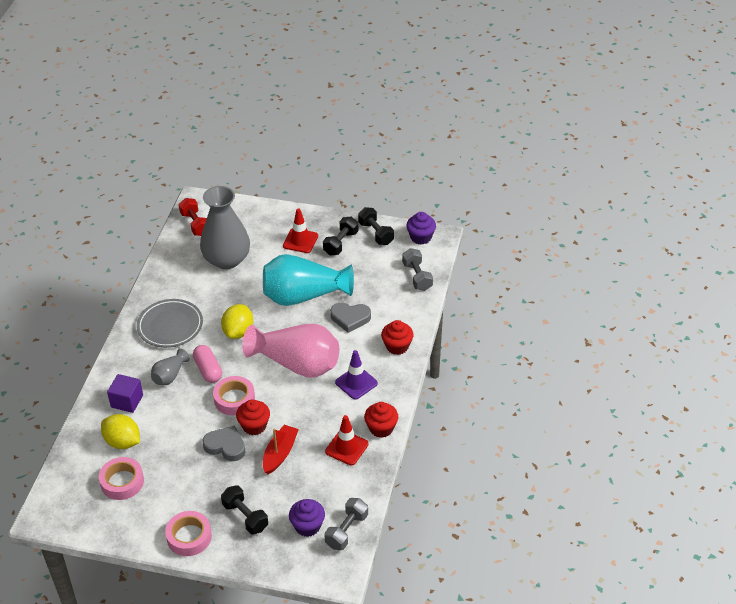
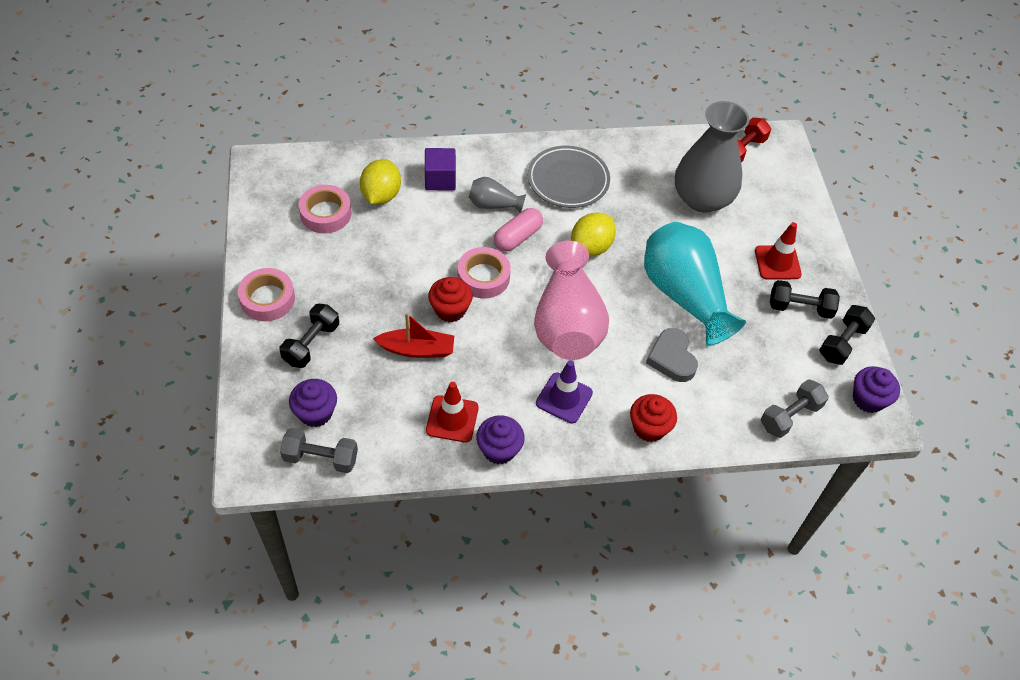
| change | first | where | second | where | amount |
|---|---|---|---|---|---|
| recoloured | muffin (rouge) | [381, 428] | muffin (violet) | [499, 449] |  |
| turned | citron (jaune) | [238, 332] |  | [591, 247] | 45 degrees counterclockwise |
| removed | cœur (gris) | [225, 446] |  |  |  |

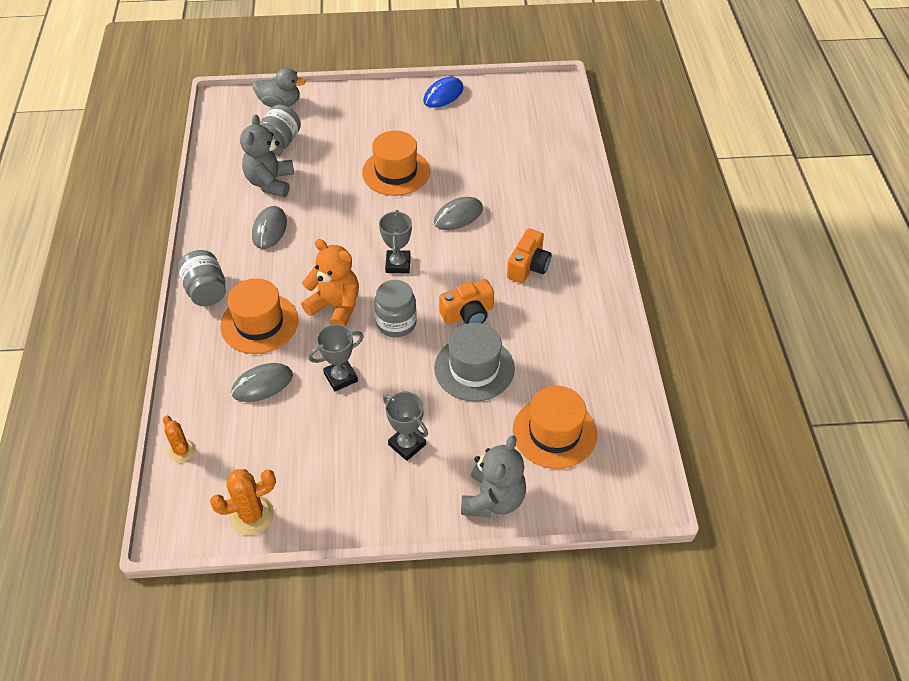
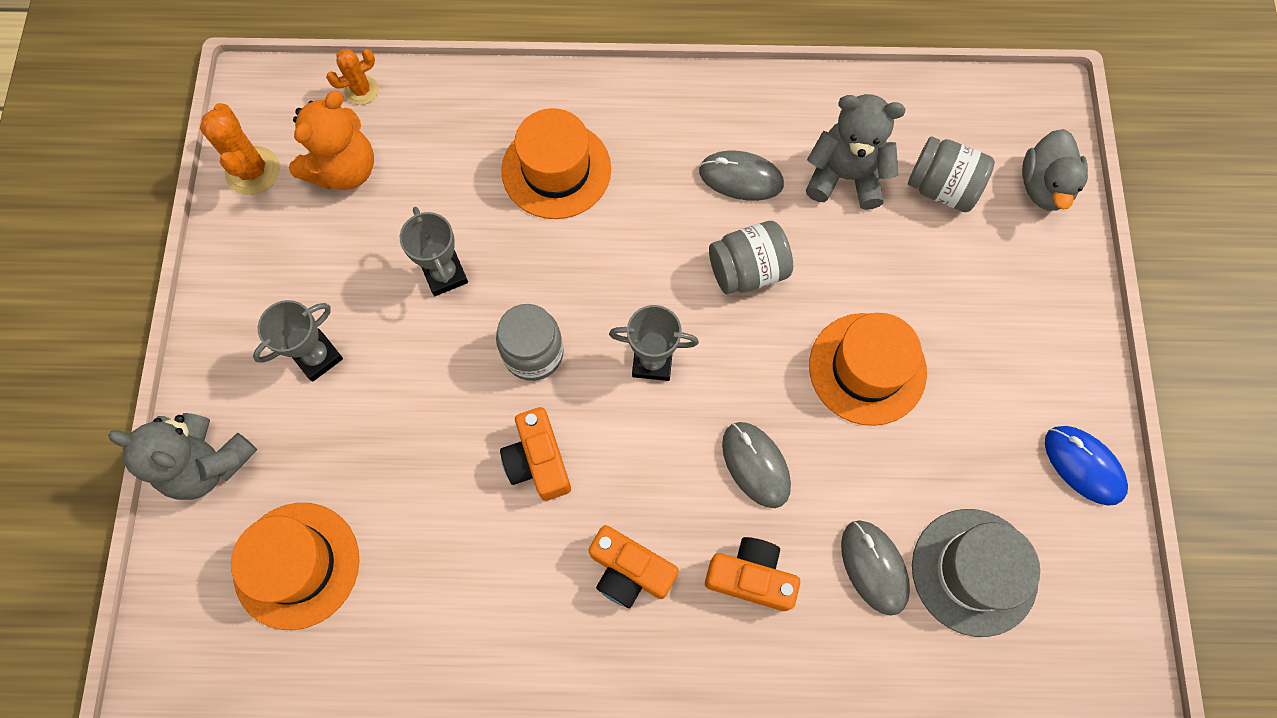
| change | first | where | second | where | amount |
|---|---|---|---|---|---|
| moved | ours en peluche (orange) | [336, 307] |  | [344, 169] |  |
| added |  |  | appareil photo (orange) | [750, 577] |  |
| moved | bocal (gris) | [206, 291] |  | [747, 270] |  |
| moved | souris (gris) | [262, 384] |  | [874, 567] |  |
| moved | chapeau (gris) | [474, 368] |  | [974, 571] |  |

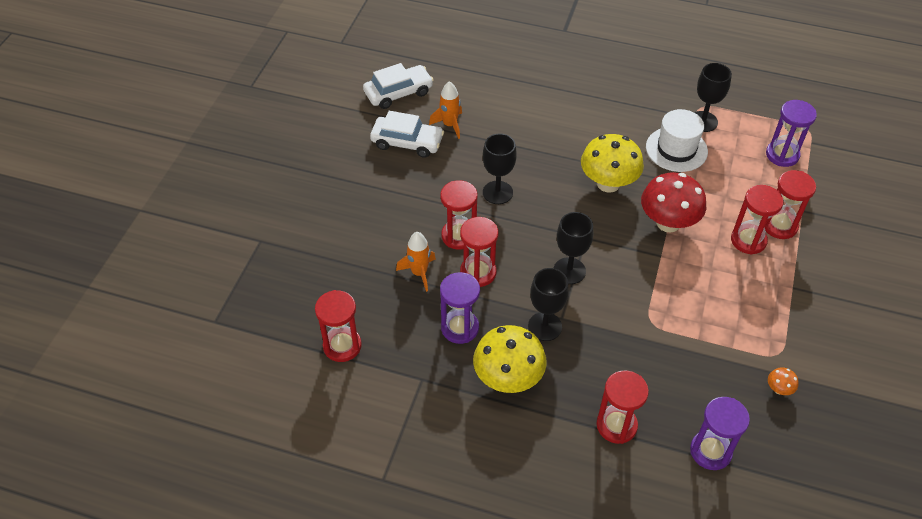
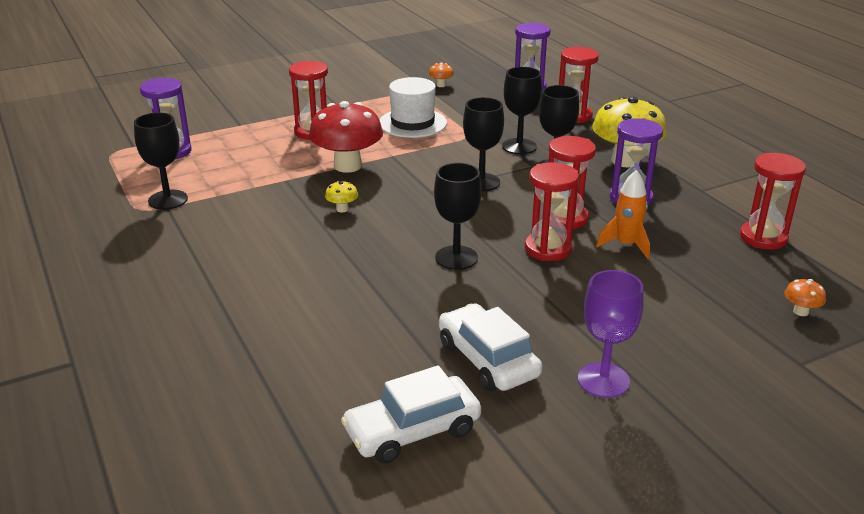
| change | first | where | second | where | amount |
|---|---|---|---|---|---|
| resized | champignon (jaune) | [608, 183] |  | [342, 209] | x0.41 |
| turned | voiture (blanc) | [398, 93] |  | [412, 431] | 45 degrees counterclockwise |
| moved | chapeau (blanc) | [676, 149] |  | [412, 123] |  |
| added |  |  | verre à pied (noir) | [519, 146] |  |
| added |  |  | verre à pied (violet) | [603, 380] |  |
| added |  |  | champignon (orange) | [801, 311] |  |
| removed | fusée (orange) | [449, 125] |  |  |  |
| removed | sablier (rouge) | [779, 226] |  |  |  |

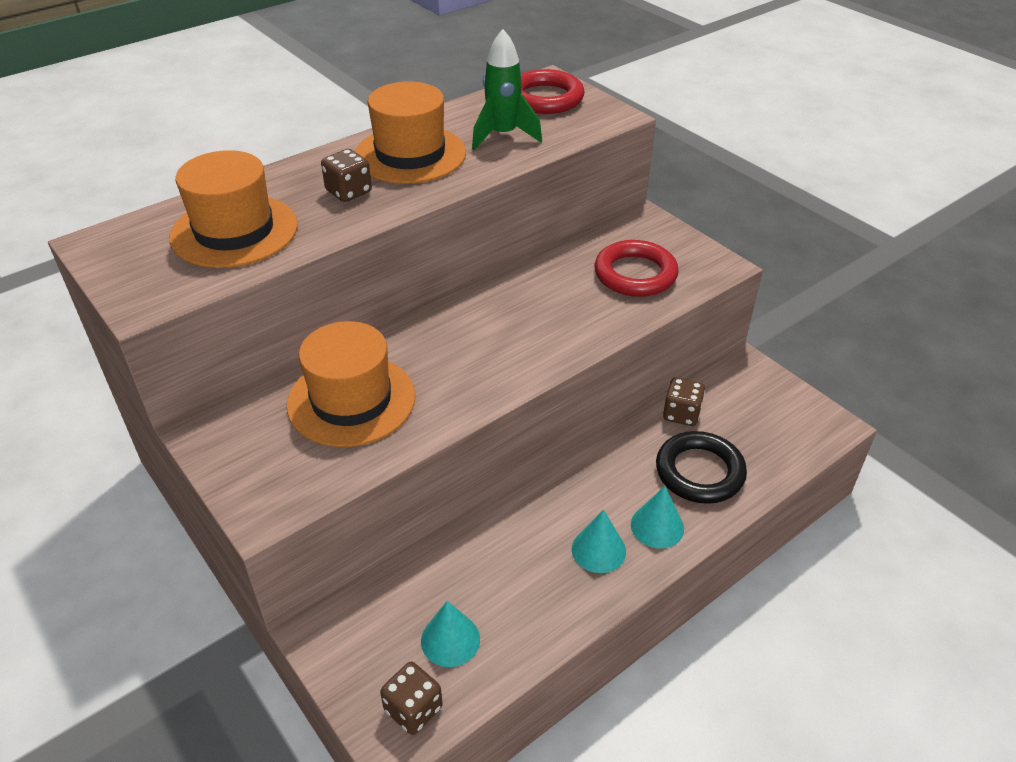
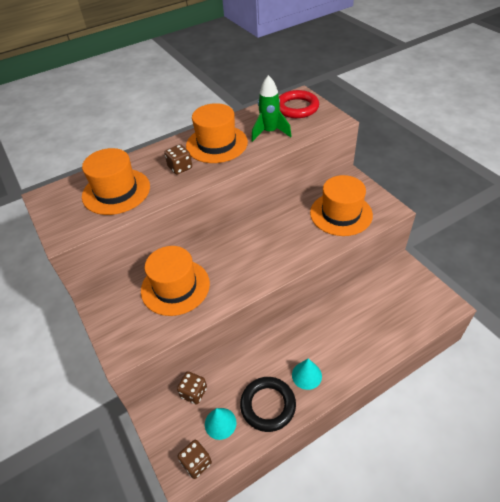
| change | first | where | second | where | amount |
|---|---|---|---|---|---|
| moved | dé (marron) | [681, 414] |  | [194, 392] |  |
| moved | anneau (noir) | [699, 472] |  | [268, 405] |  |
| replaced | anneau (rouge) | [635, 274] | chapeau (orange) | [341, 214] |  |
| removed | cône (turquoise) | [657, 526] |  |  |  |

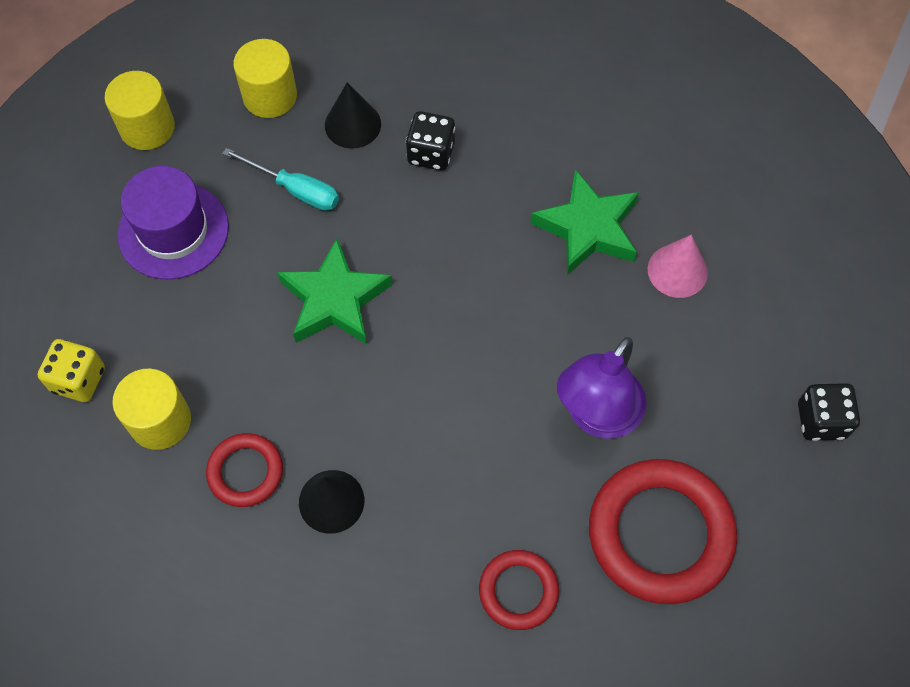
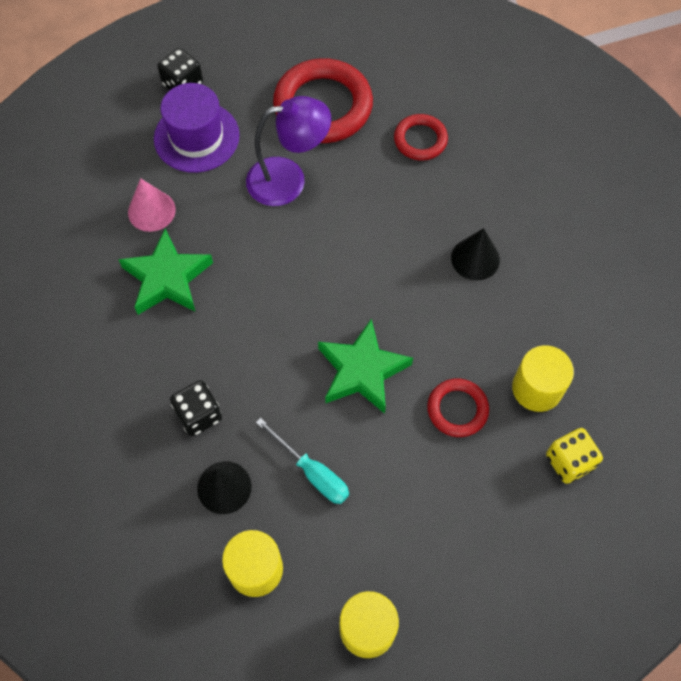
| change | first | where | second | where | amount |
|---|---|---|---|---|---|
| moved | chapeau (violet) | [173, 231] |  | [196, 137] |  |
| turned | tournevis (turquoise) | [295, 189] |  | [312, 472] | 150 degrees clockwise |
| moved | anneau (rouge) | [245, 472] |  | [457, 409] |  |

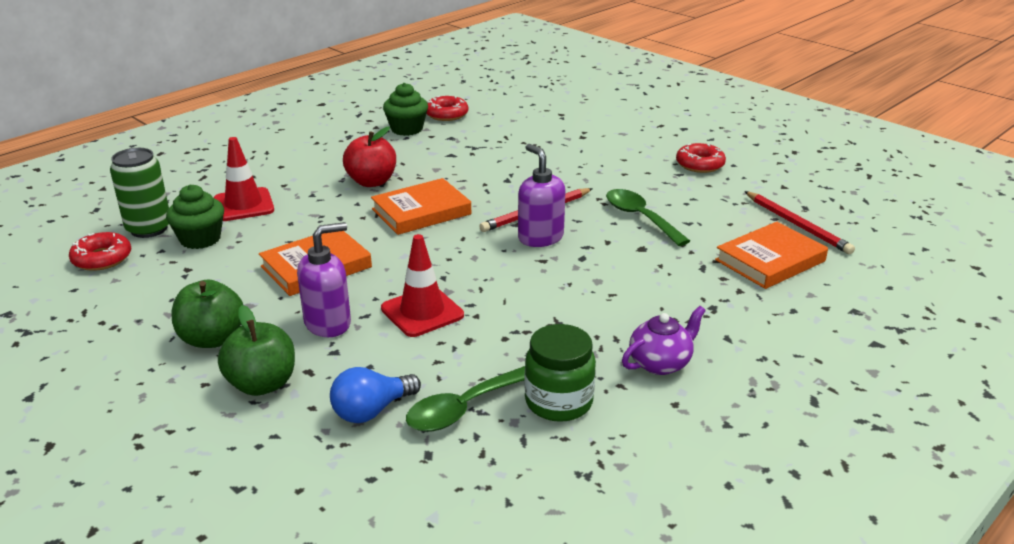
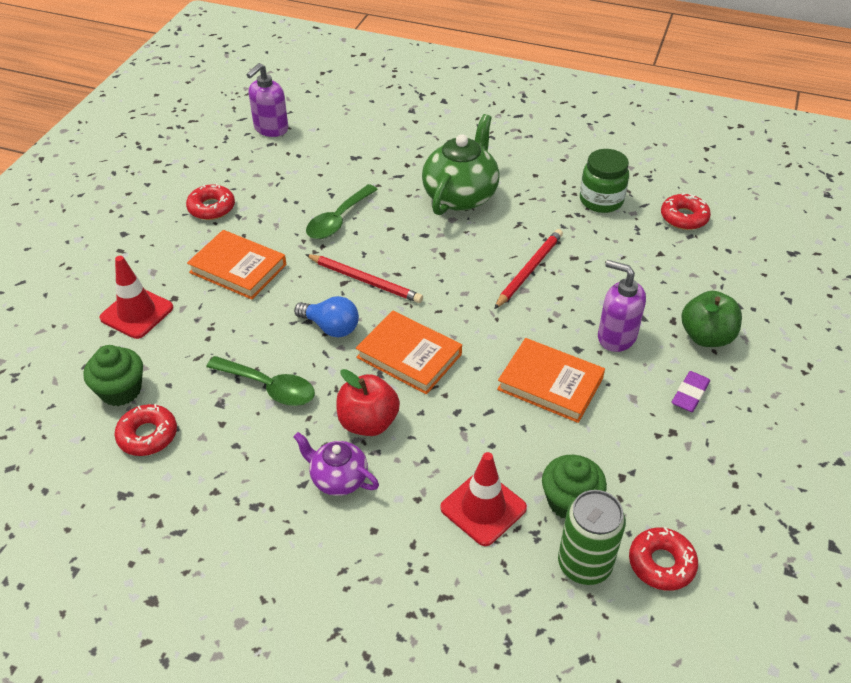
| change | first | where | second | where | amount |
|---|---|---|---|---|---|
| moved | muffin (vert) | [407, 129] |  | [121, 390] |  |
| moved | cône de chantier (rouge) | [422, 312] |  | [137, 313] |  |
| moved | livre (orange) | [770, 261] |  | [238, 268] |  |
| moved | cuillère (vert) | [464, 408] |  | [269, 387] |  |
| moved | distributeur de savon (violet) | [540, 238] |  | [271, 129] |  |
| moved | théière (violet) | [660, 363] |  | [338, 479] |  |
| moved | ampoule (bleu) | [372, 411] |  | [331, 327] |  |
| added |  |  | théière (vert) | [460, 196] |  |
| moved | crayon (rouge) | [797, 225] |  | [529, 270] |  |
| added |  |  | beignet (rouge) | [684, 217] |  |
| replaced | pomme (vert) | [212, 339] | gomme (violet) | [690, 394] |  |

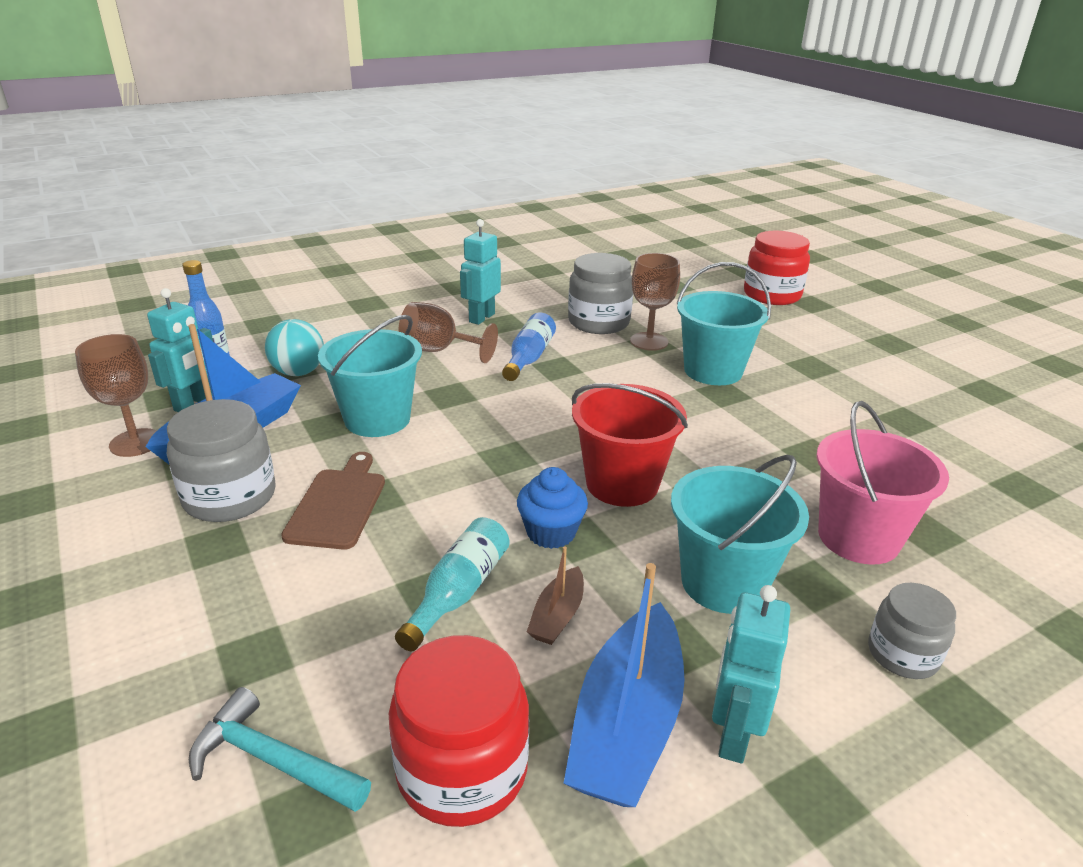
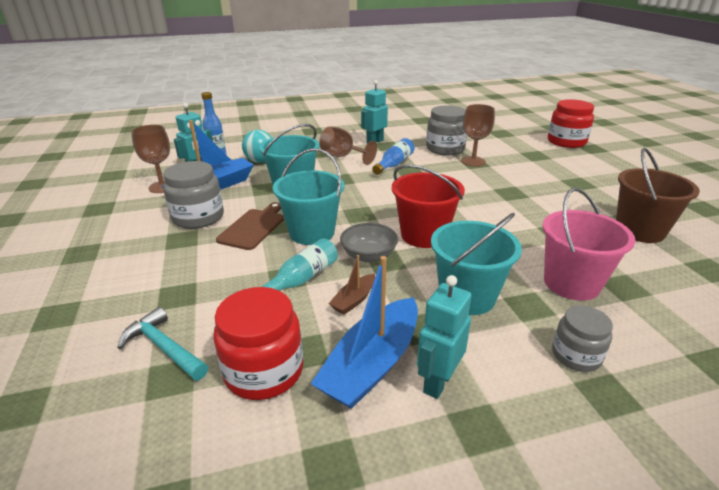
| change | first | where | second | where | amount |
|---|---|---|---|---|---|
| moved | seau (turquoise) | [713, 371] |  | [312, 232] |  |
| replaced | muffin (bleu) | [551, 532] | bol (gris) | [369, 256] |  |
| added |  |  | seau (marron) | [639, 230] |  |

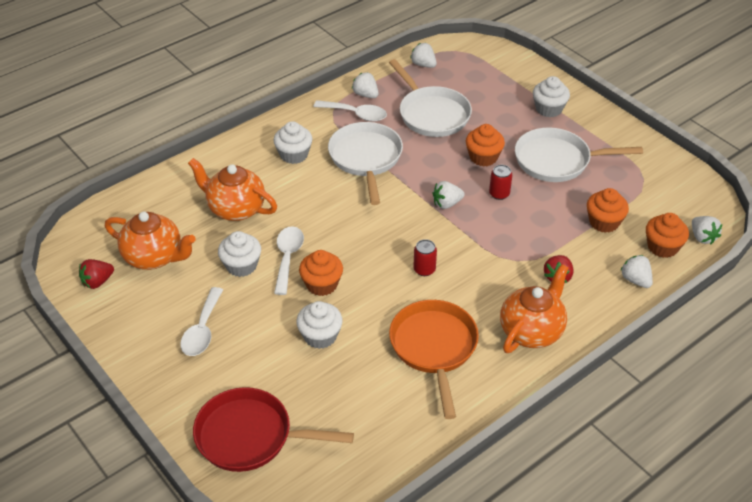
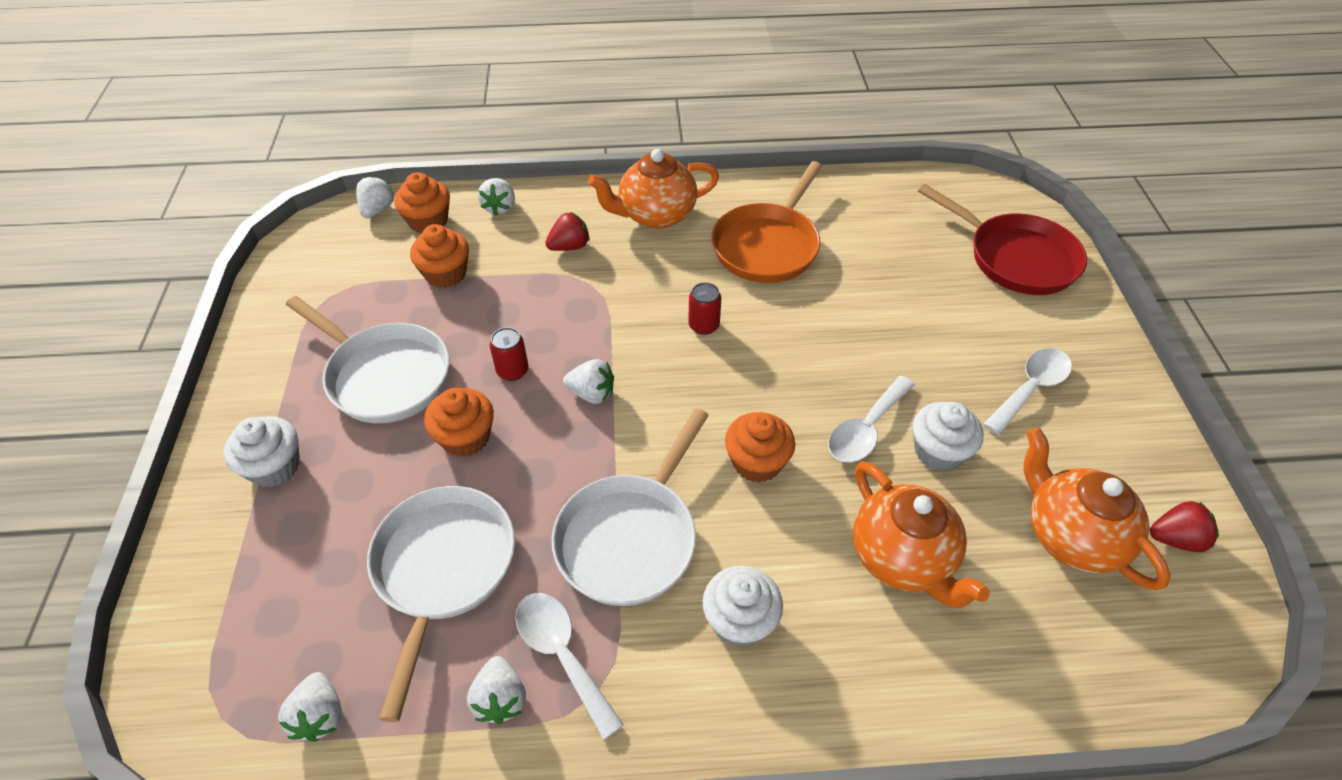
| change | first | where | second | where | amount |
|---|---|---|---|---|---|
| moved | muffin (orange) | [322, 284] |  | [757, 462] |  |
| removed | muffin (blanc) | [320, 336] |  |  |  |

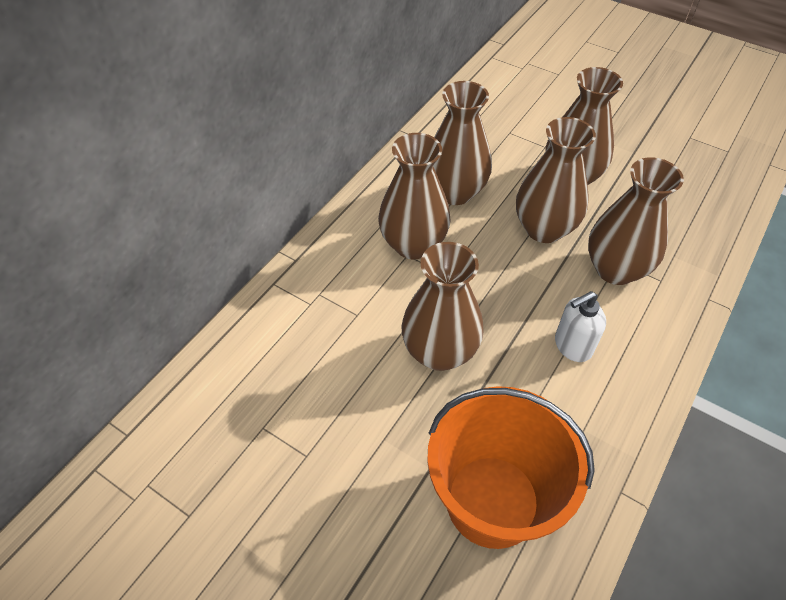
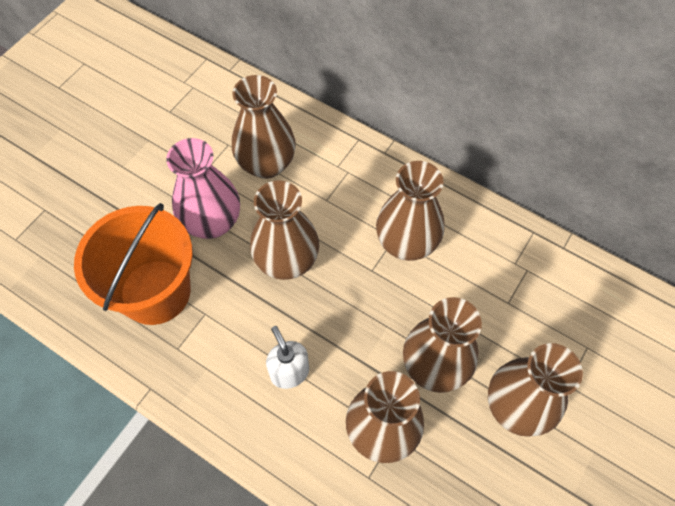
| change | first | where | second | where | amount |
|---|---|---|---|---|---|
| added |  |  | vase (rose) | [212, 222] |  |
| moved | vase (marron) | [455, 192] |  | [266, 164] |  |

